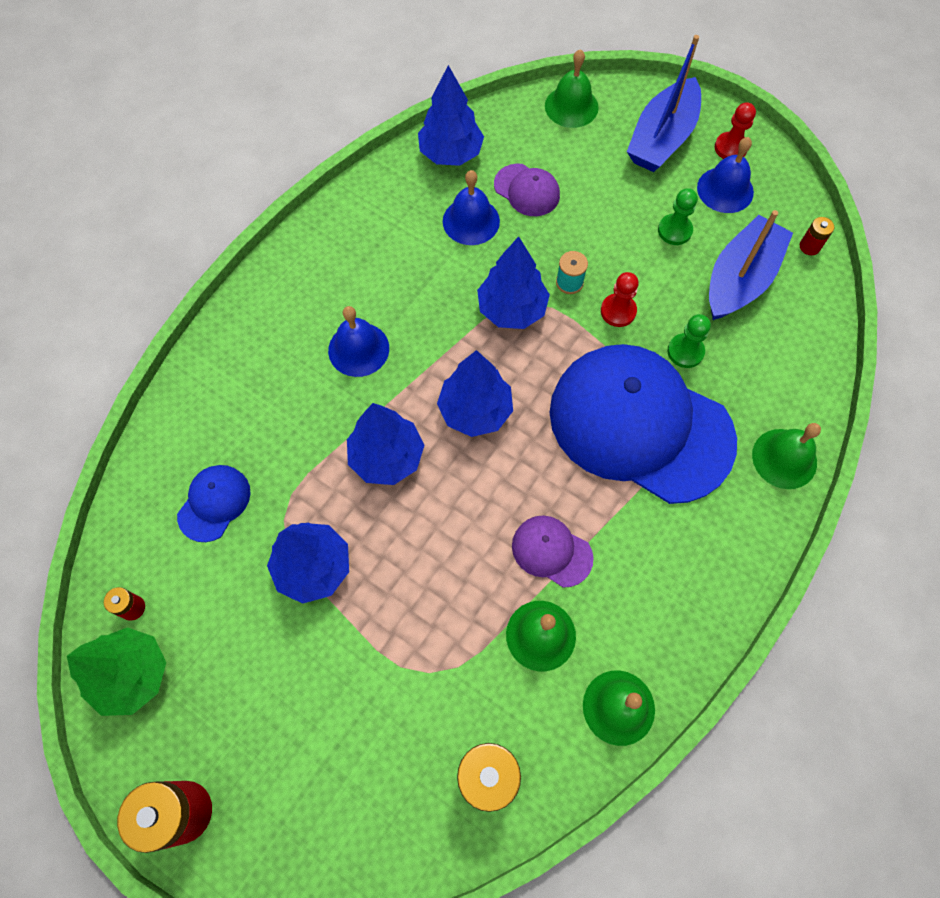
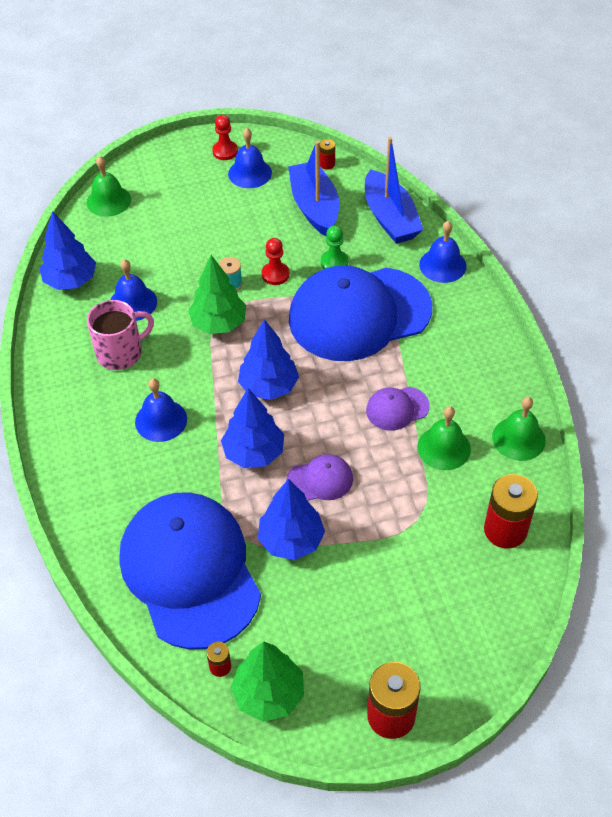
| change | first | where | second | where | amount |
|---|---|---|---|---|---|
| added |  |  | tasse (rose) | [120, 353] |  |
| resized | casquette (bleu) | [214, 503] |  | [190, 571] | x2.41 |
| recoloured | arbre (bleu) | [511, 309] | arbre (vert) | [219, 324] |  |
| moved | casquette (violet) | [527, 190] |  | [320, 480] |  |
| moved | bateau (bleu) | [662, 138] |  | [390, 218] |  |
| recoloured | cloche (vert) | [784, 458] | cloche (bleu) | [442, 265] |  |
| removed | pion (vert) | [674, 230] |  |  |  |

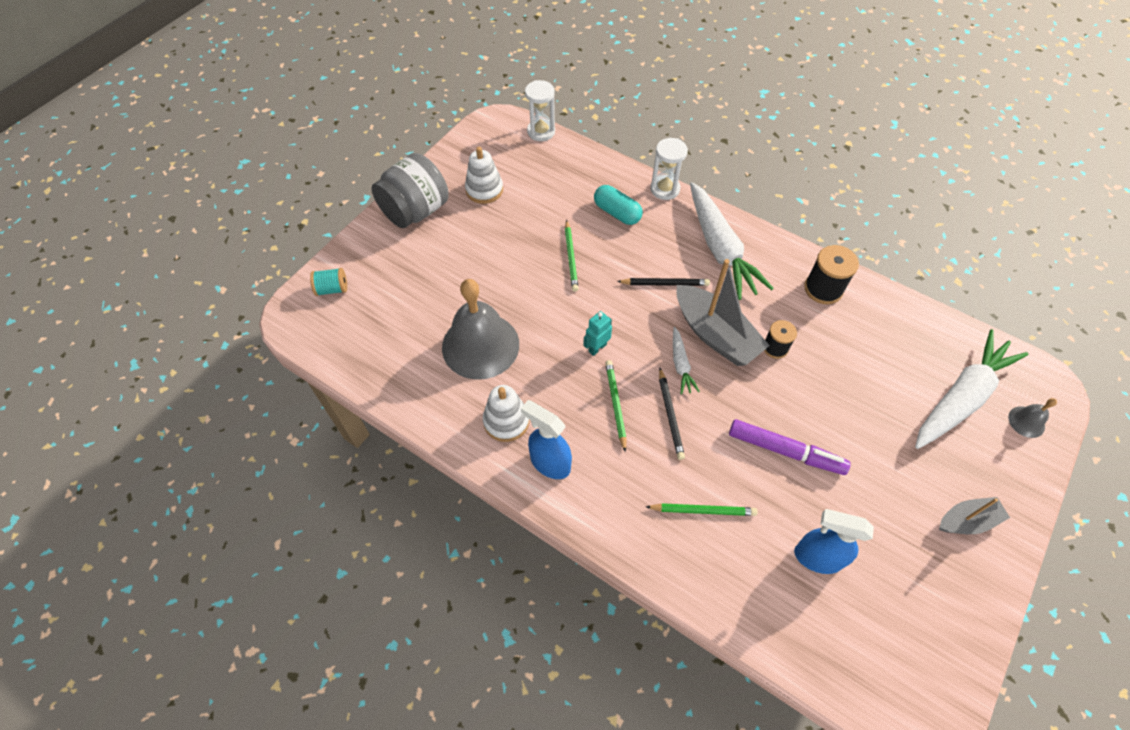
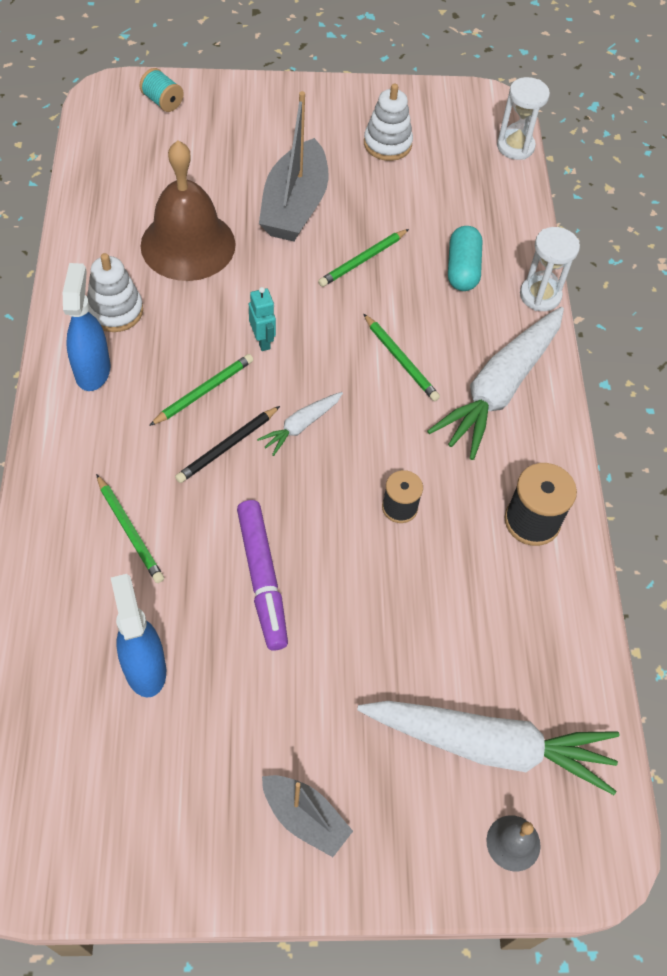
| change | first | where | second | where | amount |
|---|---|---|---|---|---|
| recoloured | cloche (gris) | [480, 345] | cloche (marron) | [188, 244] |  |
| turned | robot (turquoise) | [597, 348] |  | [263, 341] | 60 degrees clockwise |
| moved | bateau (gris) | [715, 335] |  | [294, 206] |  |
| recoloured | crayon (noir) | [665, 283] | crayon (vert) | [400, 360] |  |
| removed | bocal (gris) | [416, 211] |  |  |  |

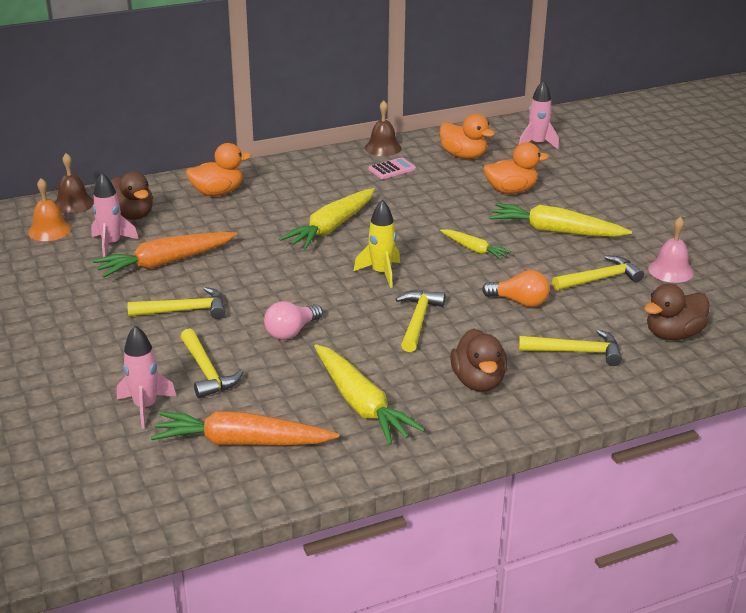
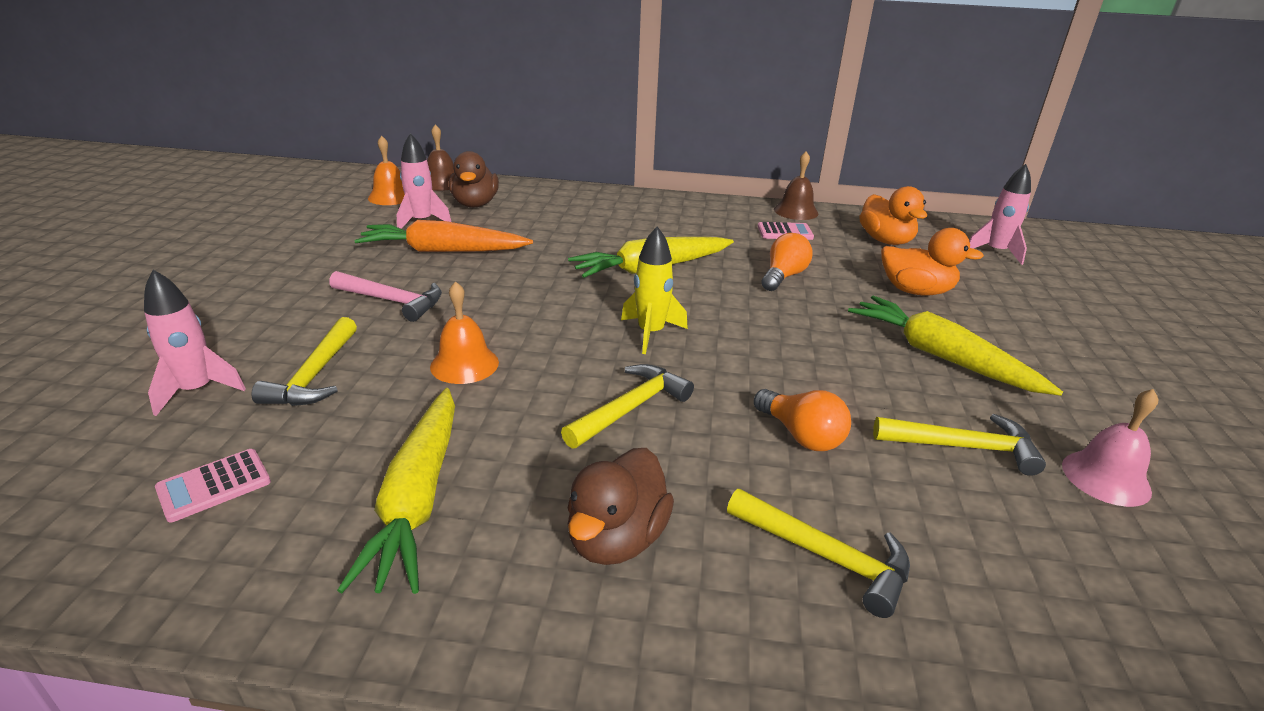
| change | first | where | second | where | amount |
|---|---|---|---|---|---|
| replaced | carotte (orange) | [242, 442] | calculatrice (rose) | [214, 485] |  |
| recoloured | marteau (jaune) | [184, 310] | marteau (rose) | [392, 301] |  |
| replaced | ampoule (rose) | [291, 332] | cloche (orange) | [464, 364] |  |
| added |  |  | ampoule (orange) | [783, 276] |  |
| removed | canard (orange) | [217, 192] |  |  |  |
| removed | carotte (jaune) | [474, 249] |  |  |  |
| removed | canard (marron) | [673, 334] |  |  |  |

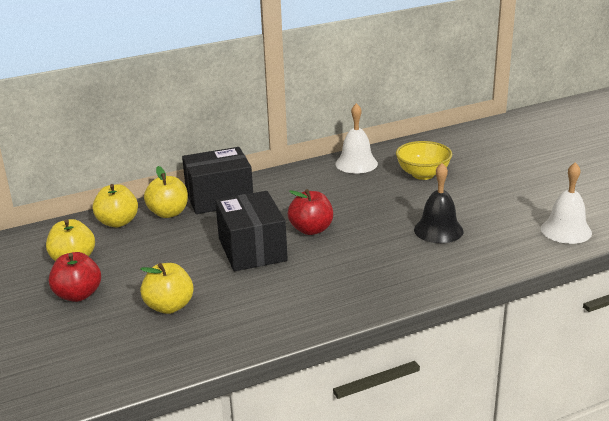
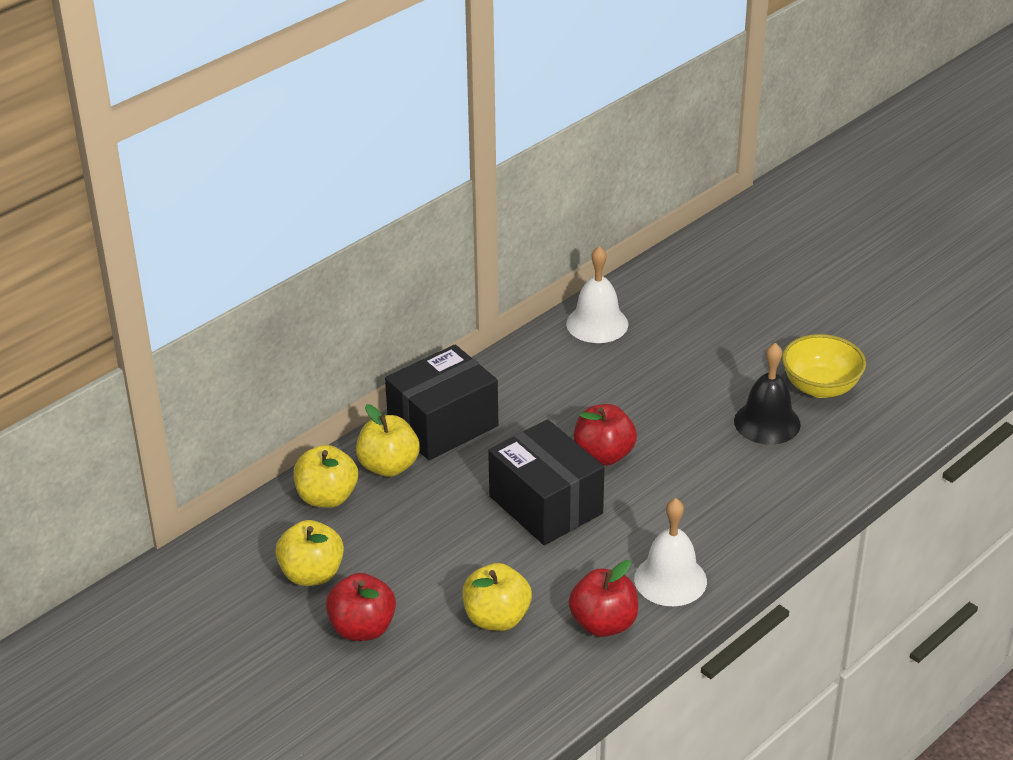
| change | first | where | second | where | amount |
|---|---|---|---|---|---|
| added |  |  | pomme (rouge) | [603, 624] |  |
| moved | cloche (blanc) | [566, 230] |  | [670, 580] |  |
| moved | bol (jaune) | [423, 174] |  | [820, 387] |  |

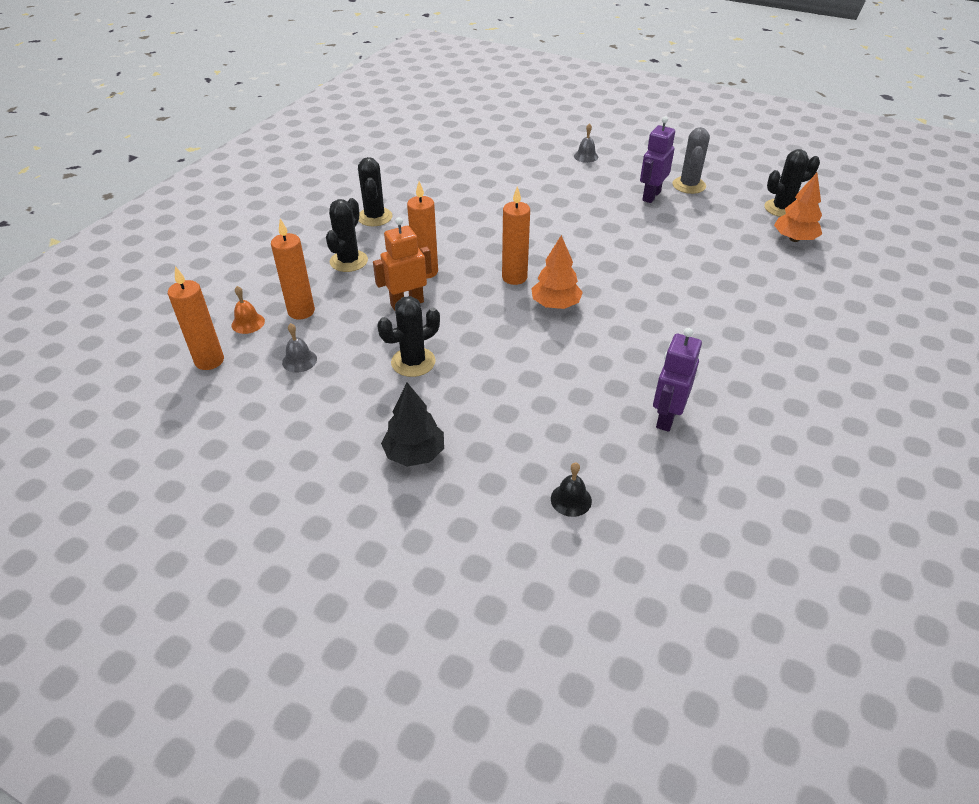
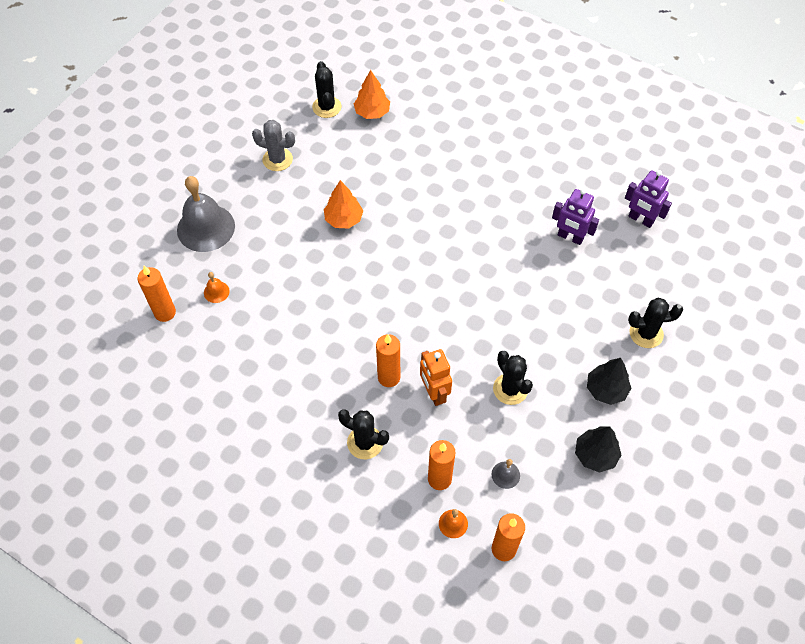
| change | first | where | second | where | amount |
|---|---|---|---|---|---|
| moved | bougie (orange) | [514, 277] |  | [165, 312] |  |
| resized | cloche (gris) | [586, 156] |  | [206, 228] | x2.35 |
| added |  |  | cloche (orange) | [216, 292] |  |
| moved | arbre (orange) | [555, 304] |  | [343, 219] |  |
| added |  |  | arbre (noir) | [595, 455] |  |
| moved | robot (violet) | [651, 196] |  | [640, 219] |  |
| moved | cactus (noir) | [375, 217] |  | [646, 333] |  |
| removed | cloche (noir) | [571, 499] |  |  |  |

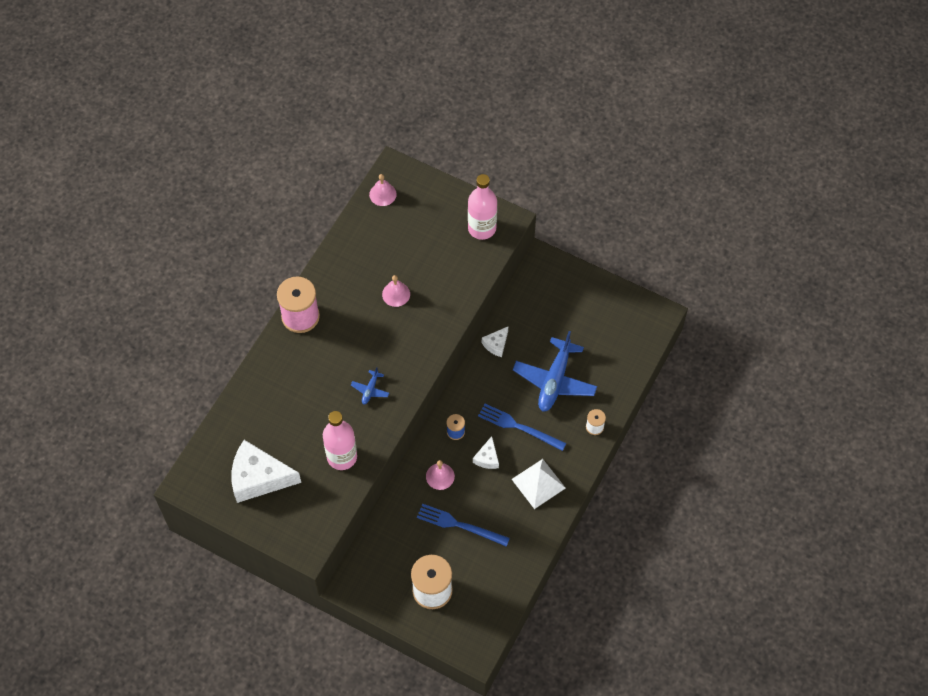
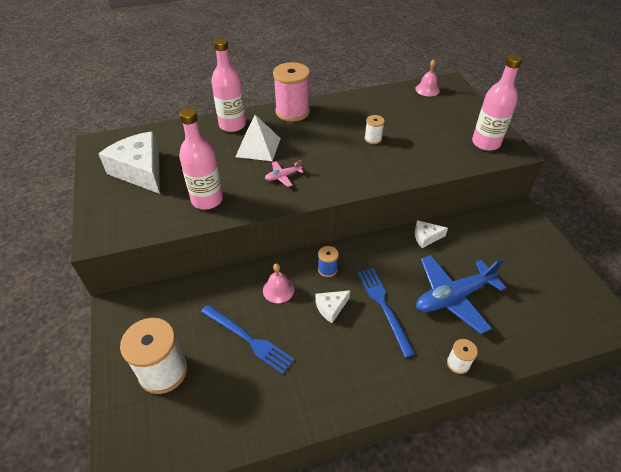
| change | first | where | second | where | amount |
|---|---|---|---|---|---|
| turned | fourchette (bleu) | [459, 525] |  | [248, 339] | 150 degrees clockwise |
| added |  |  | bouteille (rose) | [232, 125] |  |
| moved | pyramide (blanc) | [538, 483] |  | [258, 147] |  |
| recoloured | avion (bleu) | [370, 390] | avion (rose) | [283, 176] |  |
| replaced | cloche (rose) | [396, 294] | bobine (blanc) | [373, 139] |  |

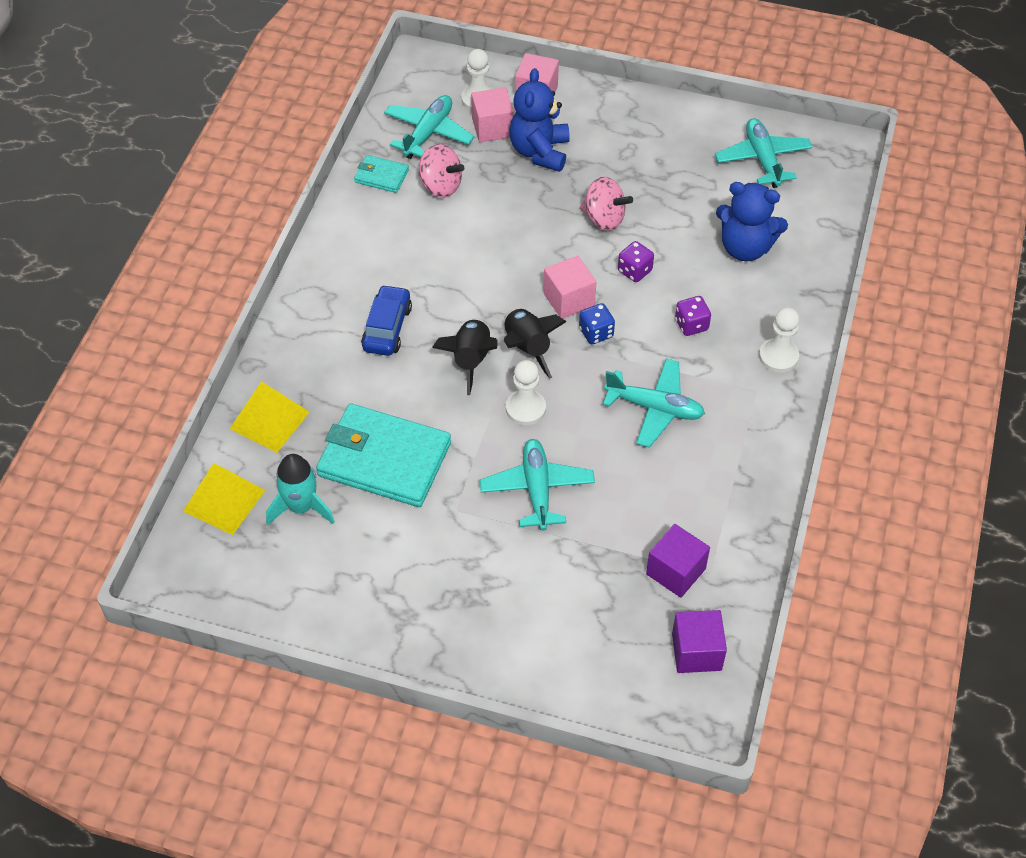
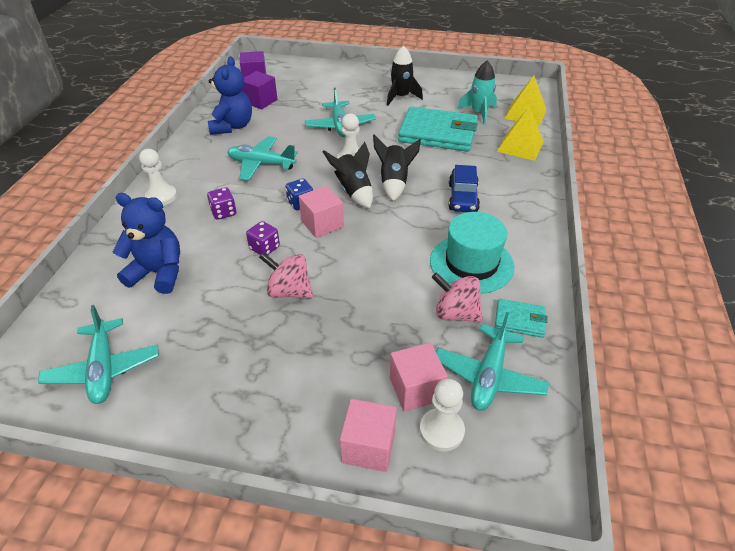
| change | first | where | second | where | amount |
|---|---|---|---|---|---|
| moved | ours en peluche (bleu) | [539, 152] |  | [232, 126] |  |
| added |  |  | fusée (noir) | [401, 97] |  |
| added |  |  | chapeau (turquoise) | [471, 263] |  |

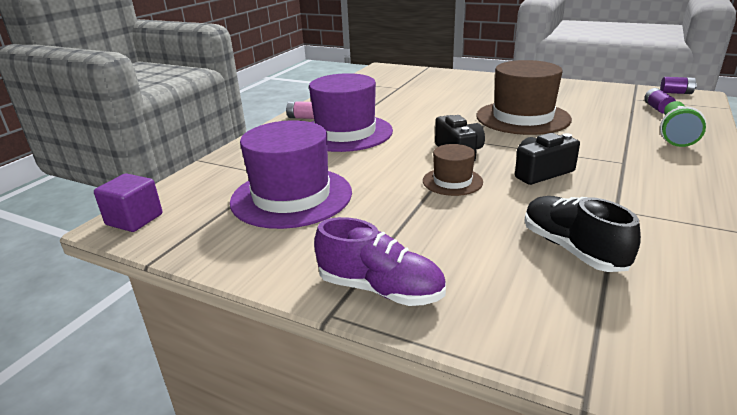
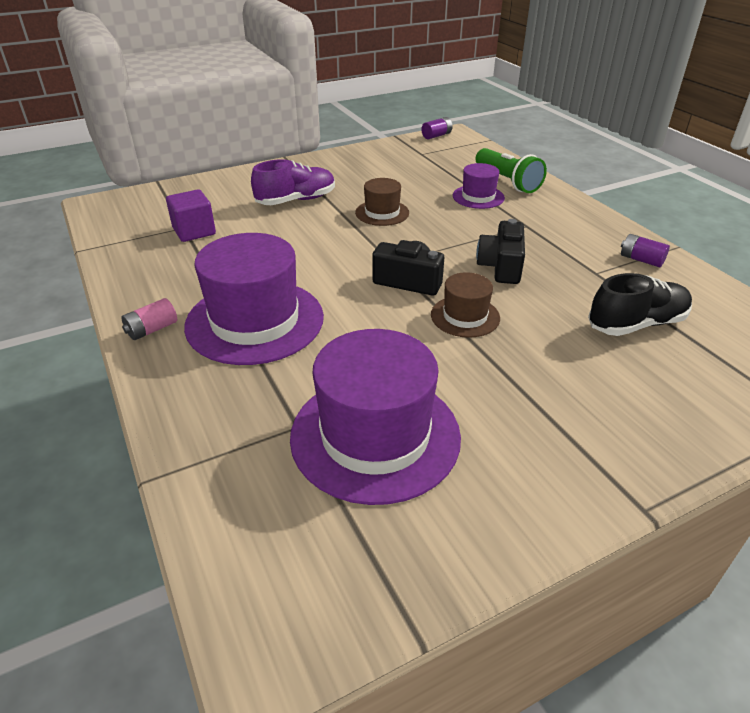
| change | first | where | second | where | amount |
|---|---|---|---|---|---|
| moved | cube (violet) | [134, 219] |  | [194, 231] |  |
| moved | chaussure (violet) | [380, 289] |  | [296, 200] |  |
| resized | chapeau (marron) | [522, 118] |  | [382, 213] | x0.51 |
| added |  |  | chapeau (violet) | [478, 197] |  |
| turned | chaussure (noir) | [572, 249] |  | [636, 324] | 150 degrees clockwise |
| moved | pile (violet) | [657, 108] |  | [641, 260] |  |

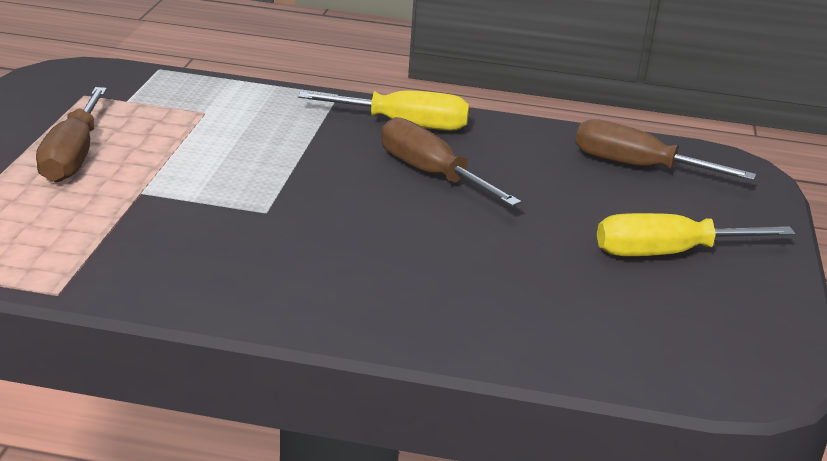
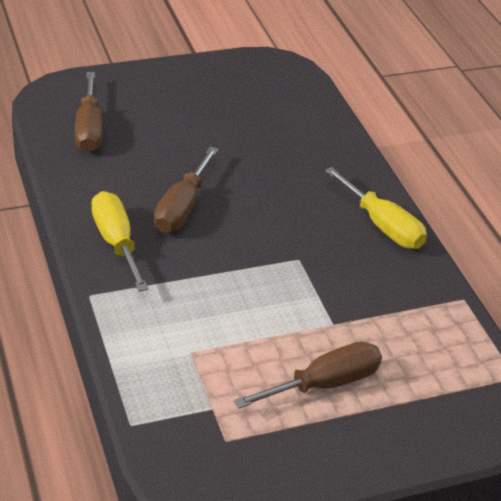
| change | first | where | second | where | amount |
|---|---|---|---|---|---|
| moved | tournevis (jaune) | [667, 253] |  | [382, 226] |  |

